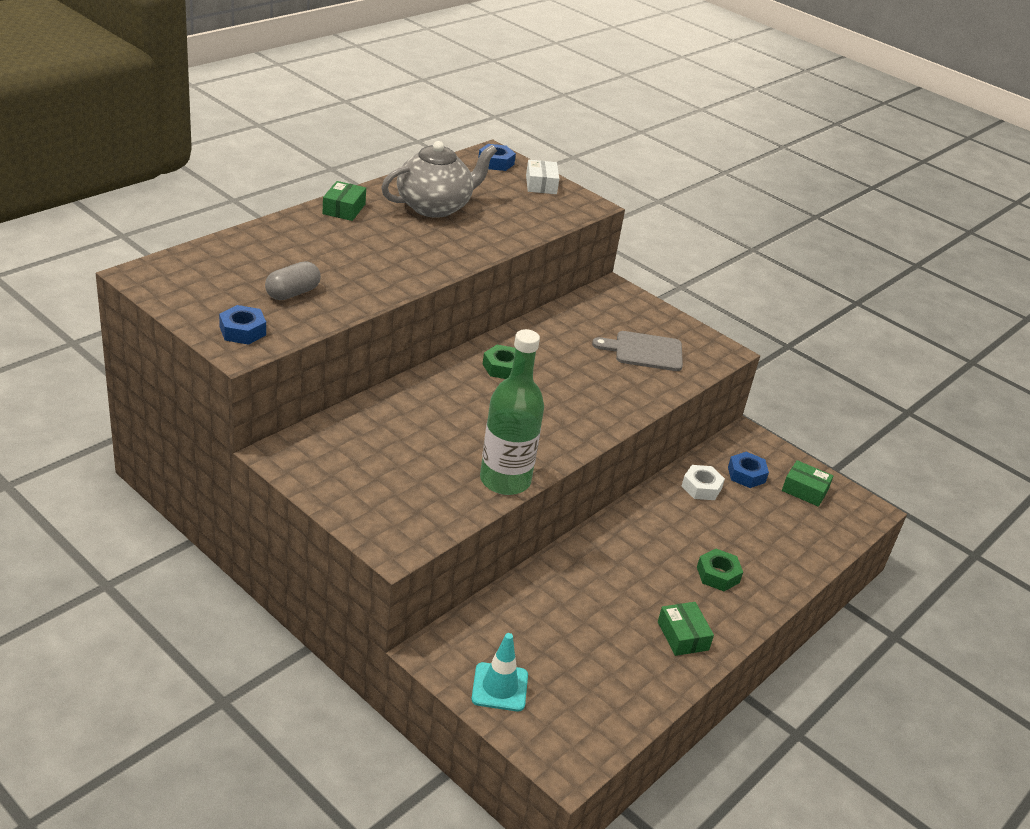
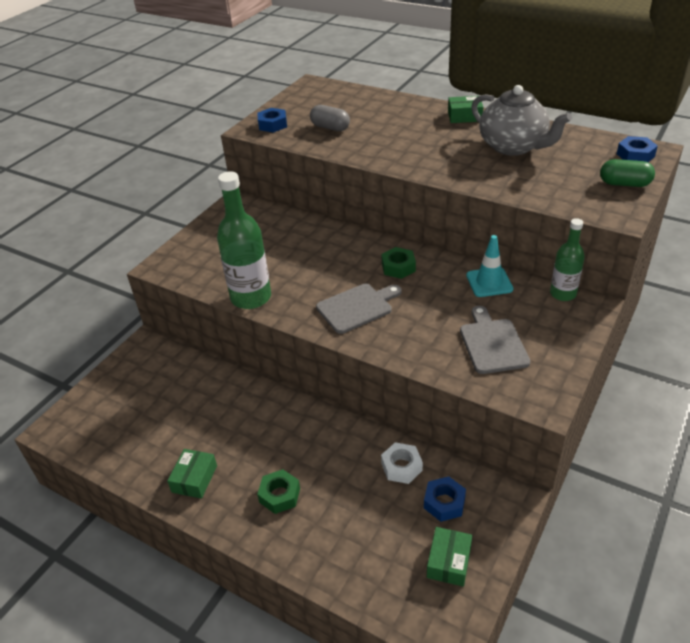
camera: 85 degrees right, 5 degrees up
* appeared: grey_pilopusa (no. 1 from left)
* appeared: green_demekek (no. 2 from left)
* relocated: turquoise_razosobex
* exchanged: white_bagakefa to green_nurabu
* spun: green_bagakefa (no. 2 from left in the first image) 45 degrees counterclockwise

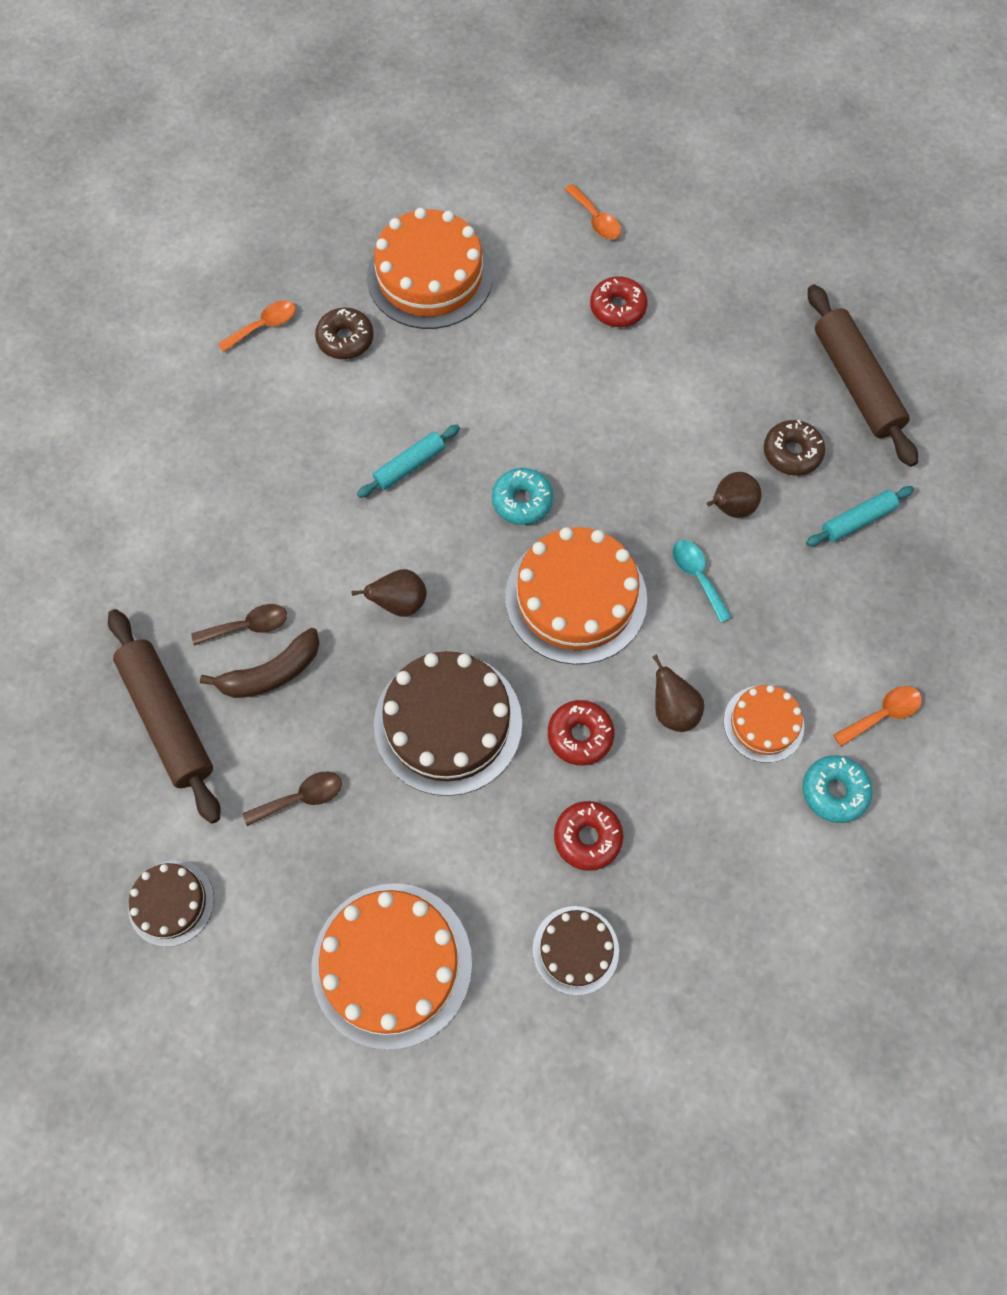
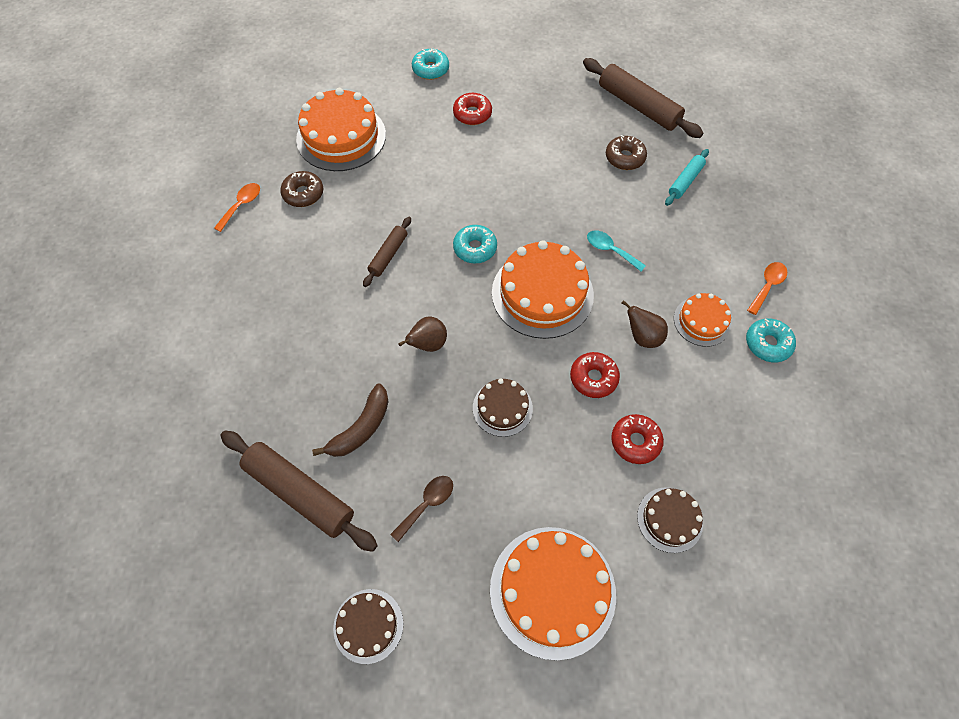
camera: 25 degrees left, 5 degrees down
* missing: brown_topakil (no. 1 from left)
* missing: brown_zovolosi (no. 3 from left)
* exchanged: orange_topakil (no. 2 from left) to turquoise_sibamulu (no. 1 from left)
* colour: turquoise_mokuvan (no. 1 from left) to brown_mokuvan (no. 2 from left)
* size: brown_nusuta (no. 2 from left) x0.54

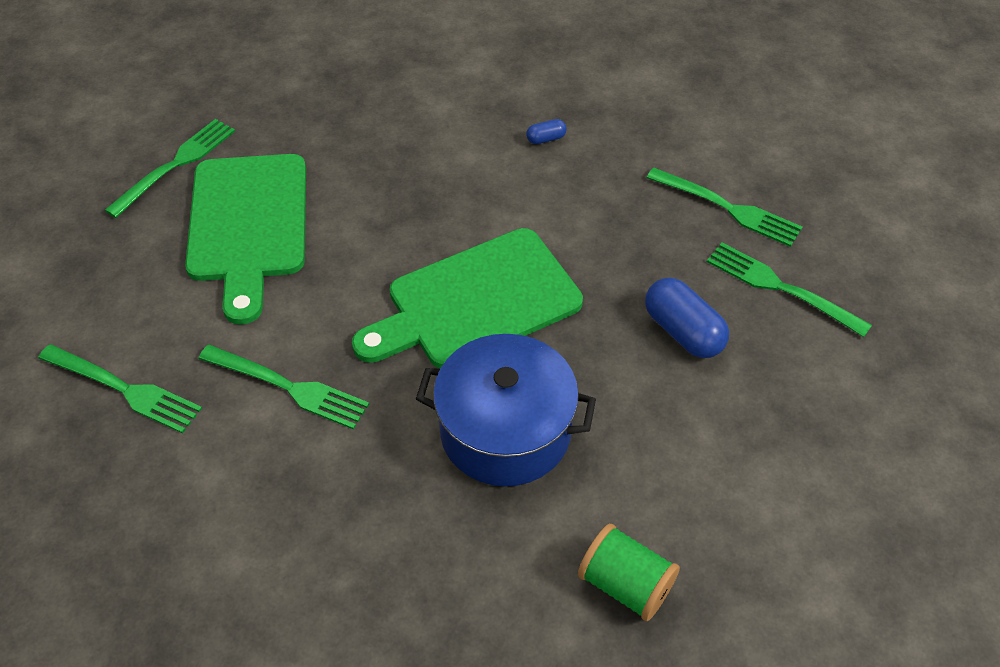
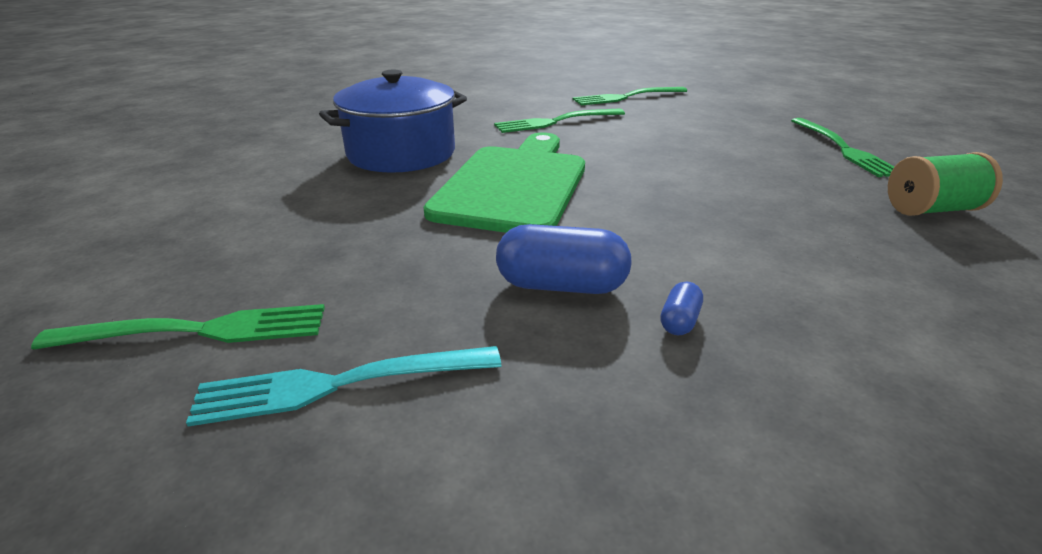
camera: 135 degrees right, 20 degrees down
* missing: green_pilopusa (no. 1 from left)
* relocated: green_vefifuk
* relocated: blue_nurabu (no. 2 from left in the first image) to blue_nurabu (no. 1 from left)
* colour: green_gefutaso (no. 4 from left) to turquoise_gefutaso

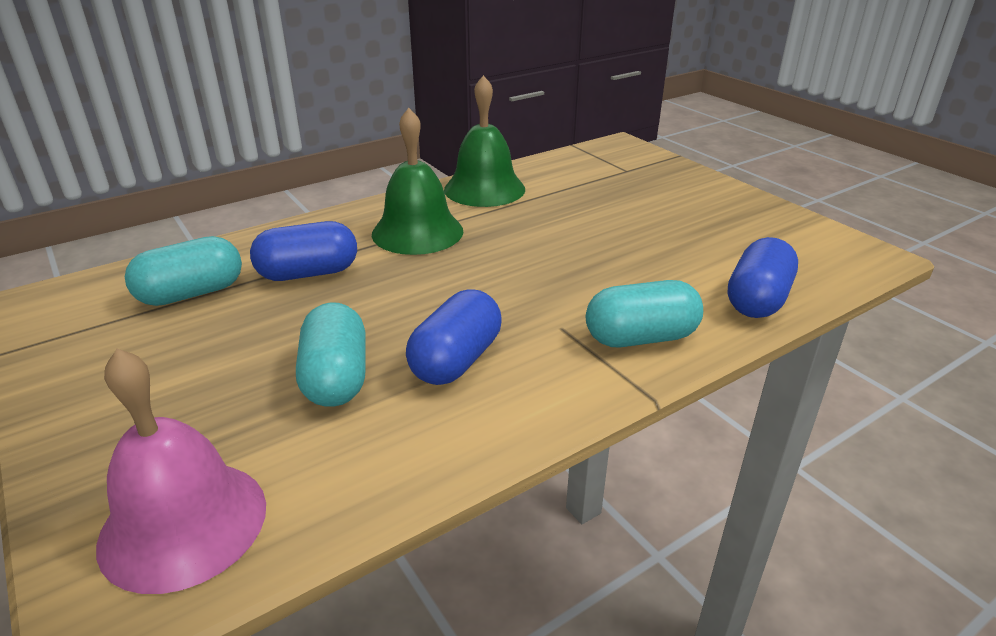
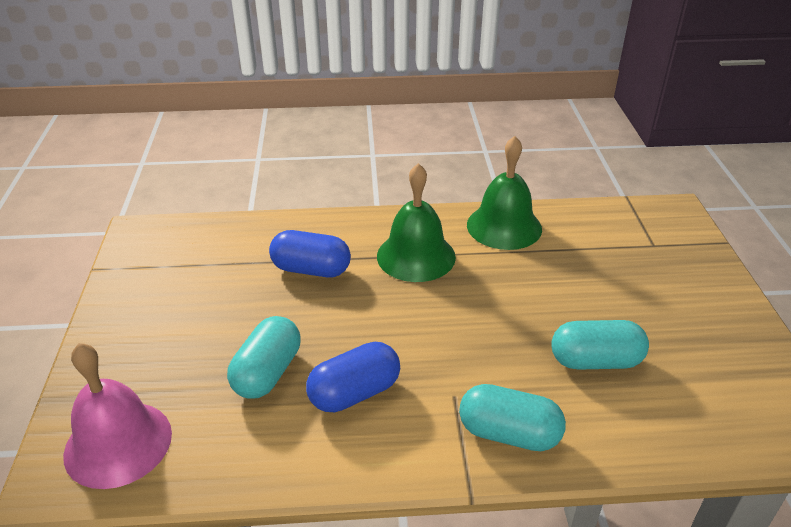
camera: 30 degrees right, 5 degrees up
* missing: blue_nurabu (no. 3 from left)
* relocated: turquoise_nurabu (no. 1 from left in the first image) to turquoise_nurabu (no. 3 from left)

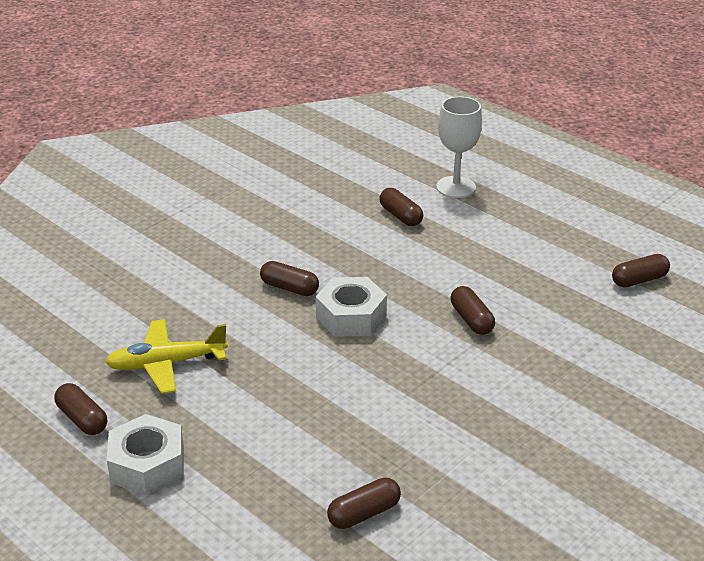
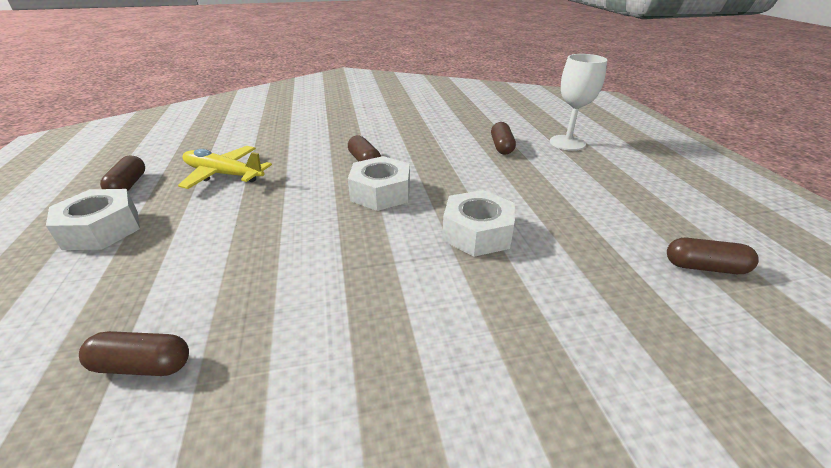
camera: 35 degrees right, 0 degrees up
* exchanged: brown_nurabu (no. 5 from left) to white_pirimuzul (no. 3 from left)

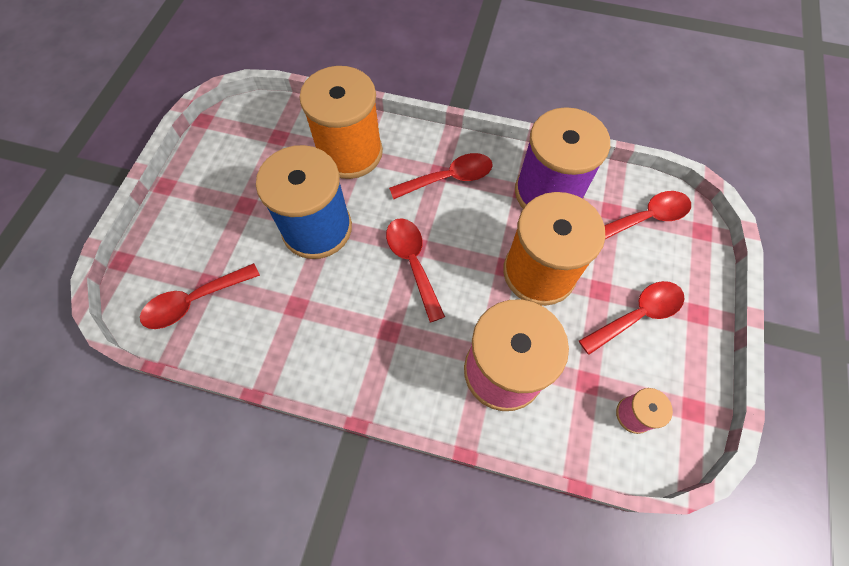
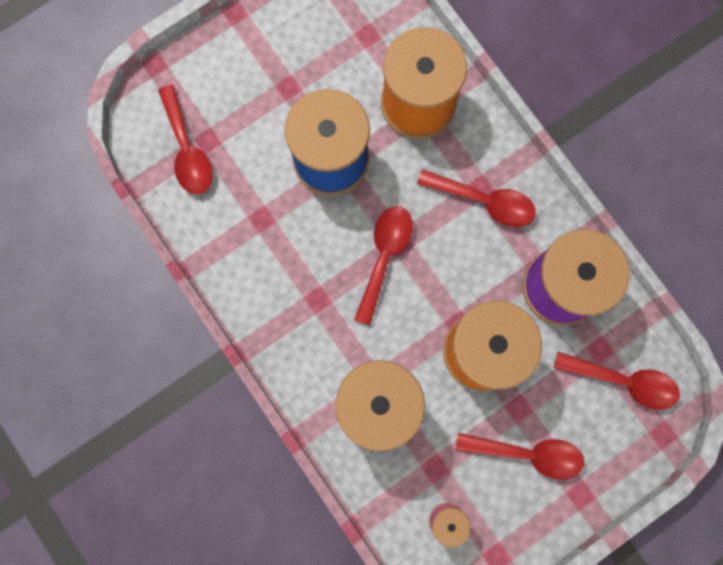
camera: 40 degrees right, 15 degrees up
* spun: red_topakil (no. 1 from left) 120 degrees counterclockwise

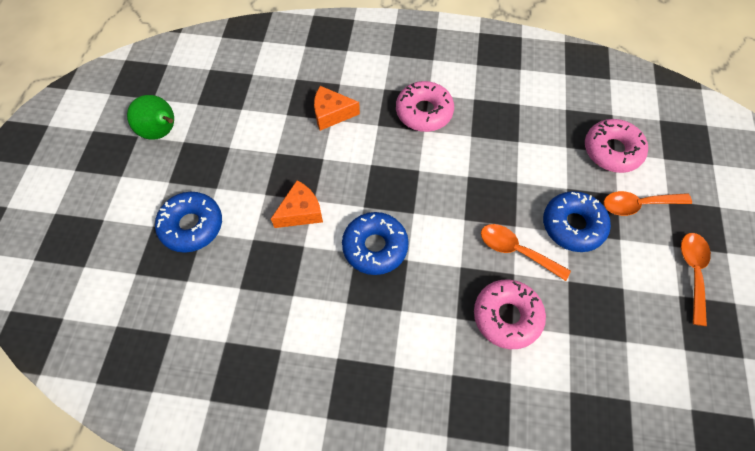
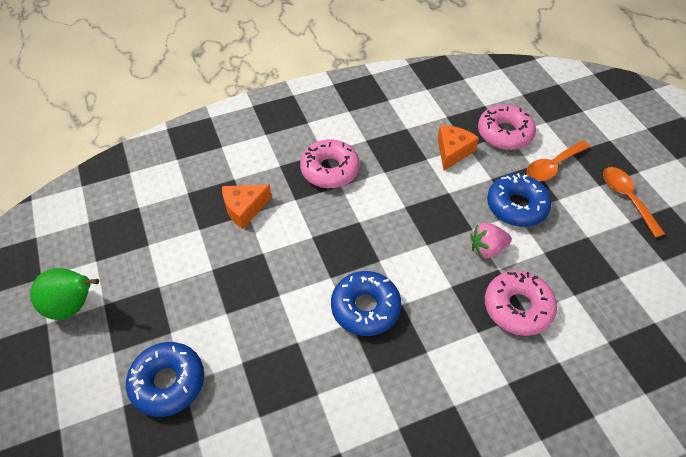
camera: 30 degrees left, 10 degrees down
* relocated: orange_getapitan (no. 1 from left in the first image) to orange_getapitan (no. 2 from left)
* exchanged: orange_topakil (no. 1 from left) to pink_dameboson

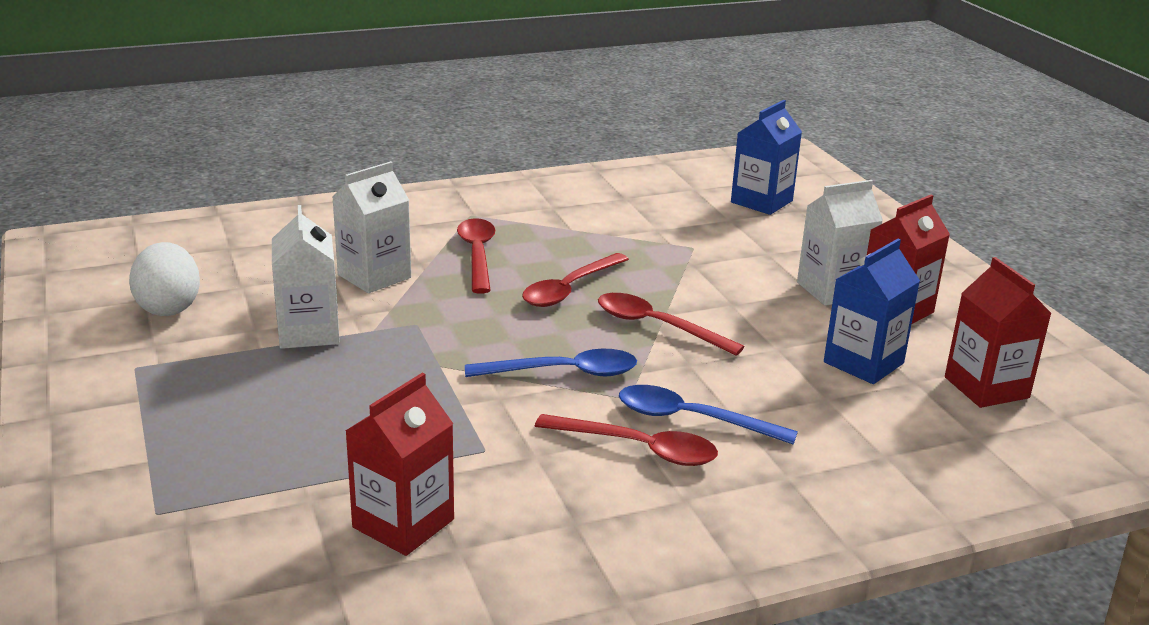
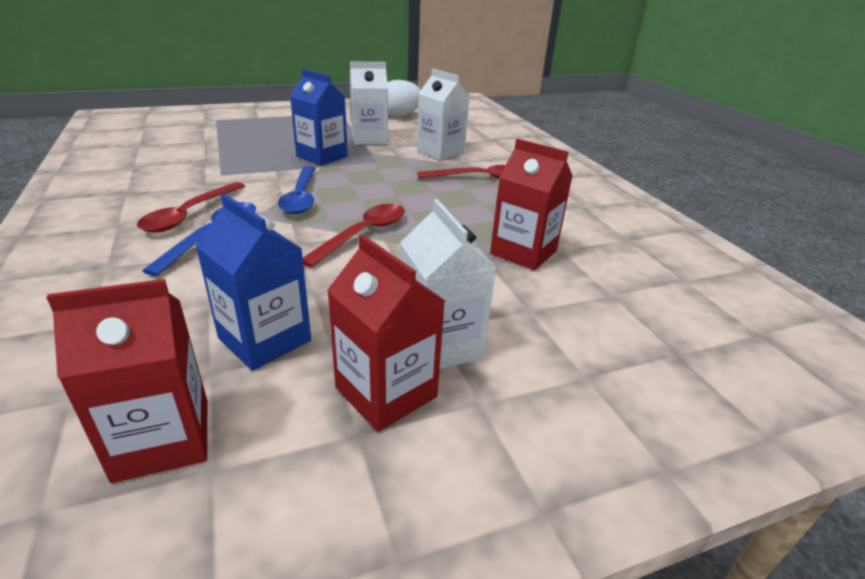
camera: 90 degrees right, 5 degrees up
* missing: red_topakil (no. 2 from left)
* relocated: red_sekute (no. 1 from left in the first image) to red_sekute (no. 3 from left)
* relocated: blue_sekute (no. 1 from left in the first image) to blue_sekute (no. 2 from left)

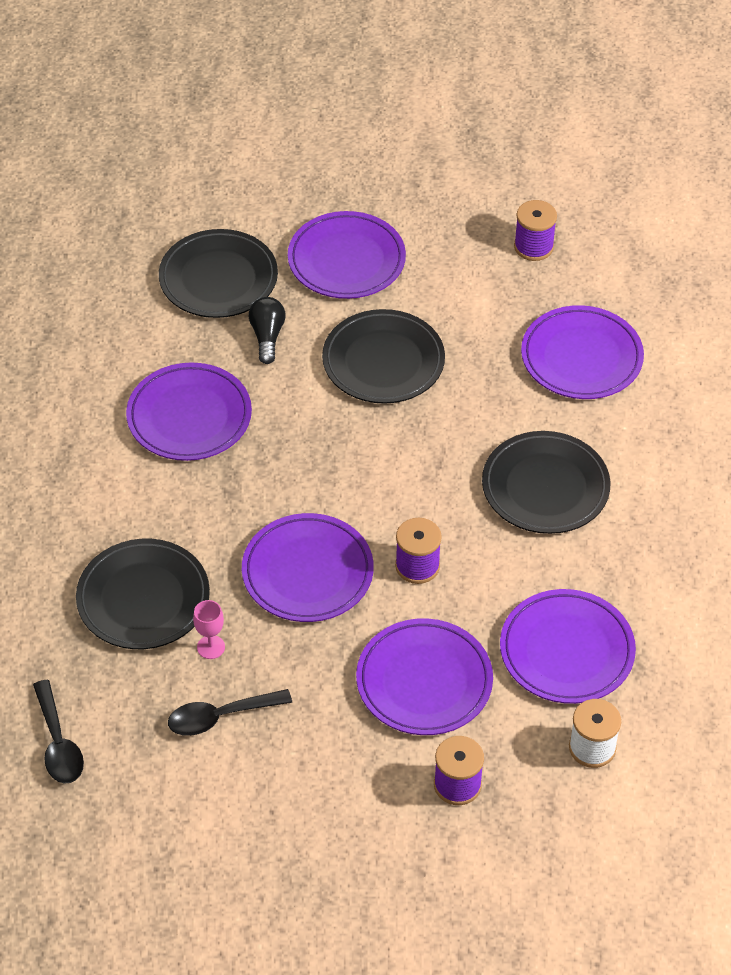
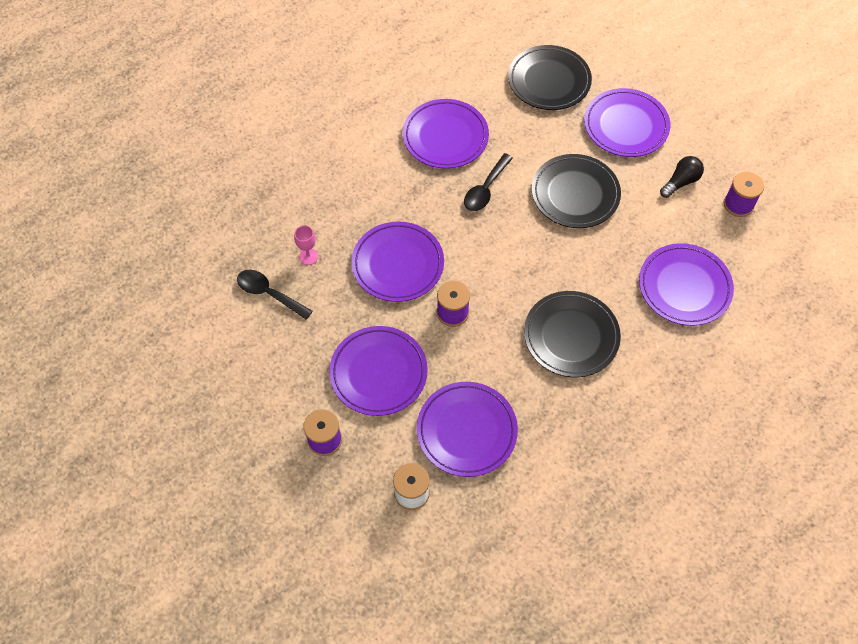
camera: 50 degrees right, 10 degrees up
* missing: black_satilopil (no. 1 from left)
* relocated: black_topakil (no. 1 from left in the first image) to black_topakil (no. 2 from left)
* relocated: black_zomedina

